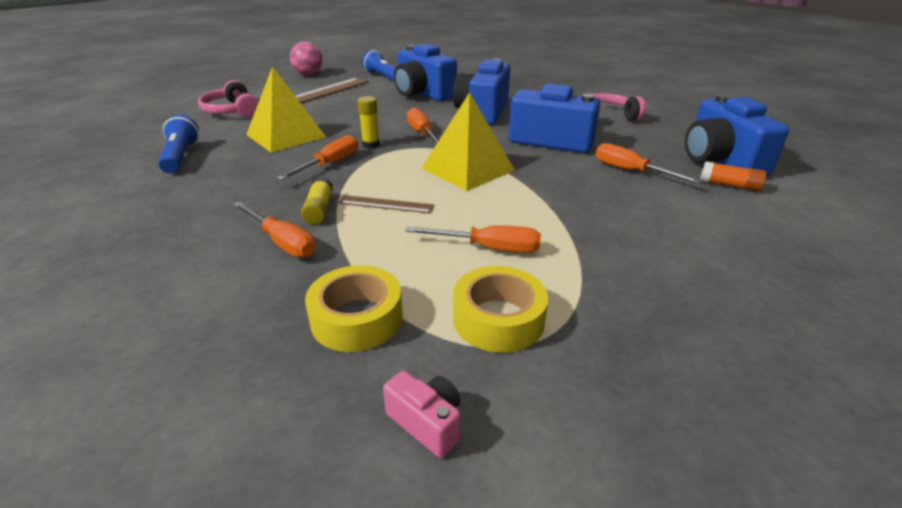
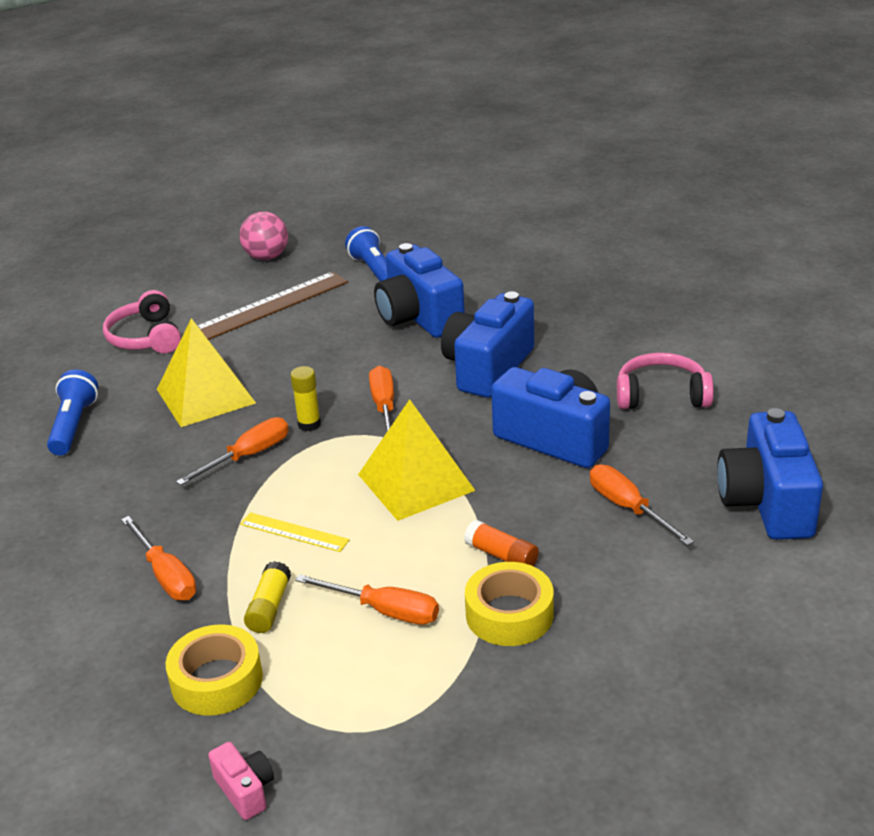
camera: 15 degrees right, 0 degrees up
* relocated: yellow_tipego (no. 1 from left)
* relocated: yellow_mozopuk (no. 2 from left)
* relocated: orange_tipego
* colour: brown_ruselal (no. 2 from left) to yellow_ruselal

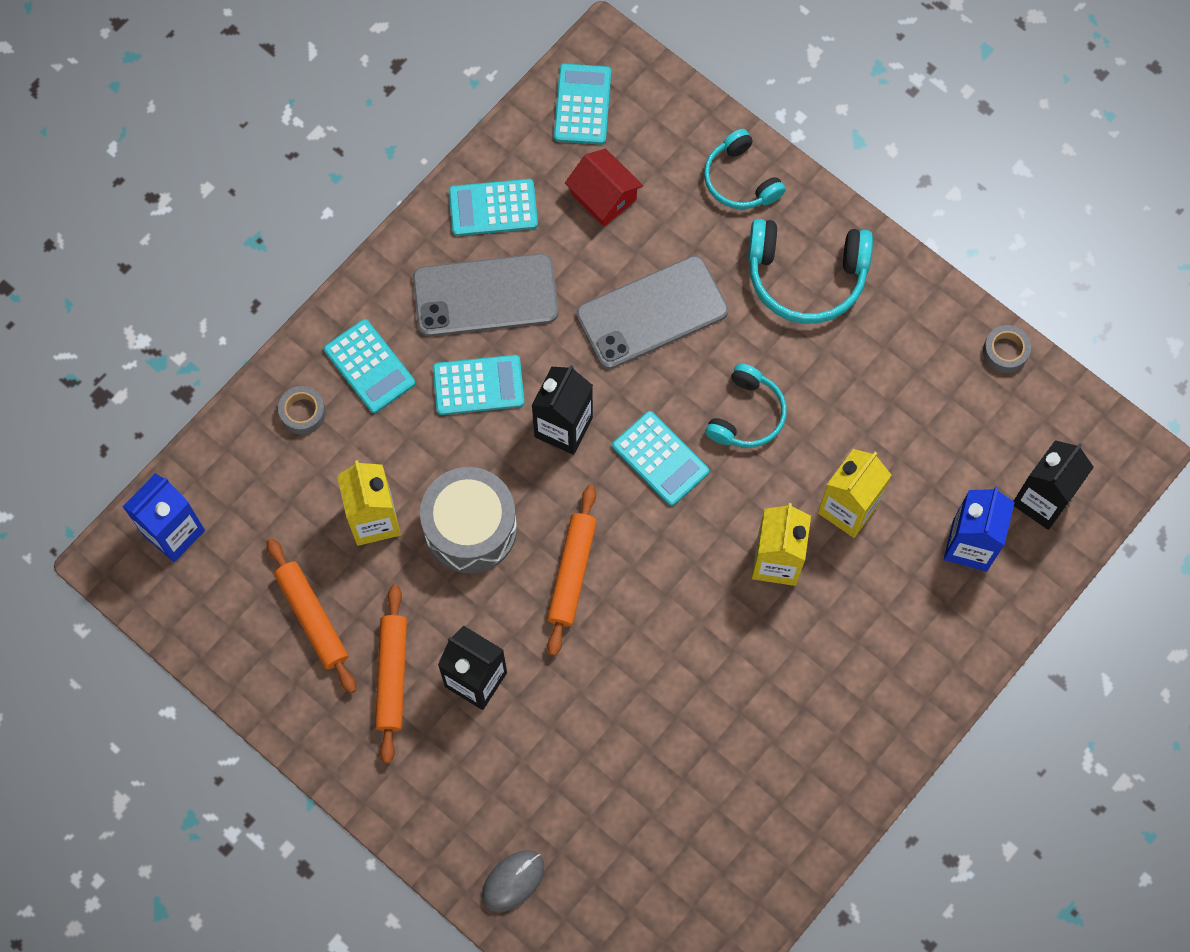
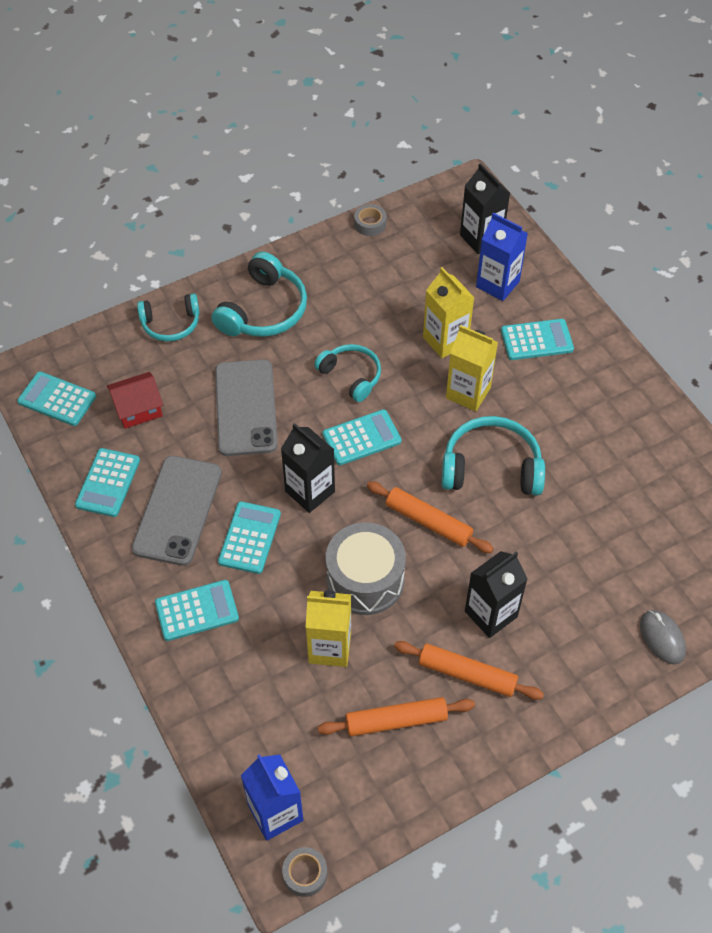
camera: 70 degrees left, 15 degrees down
* appeared: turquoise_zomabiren (no. 4 from left)
* appeared: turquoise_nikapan (no. 6 from left)
* relocated: grey_mozopuk (no. 1 from left)

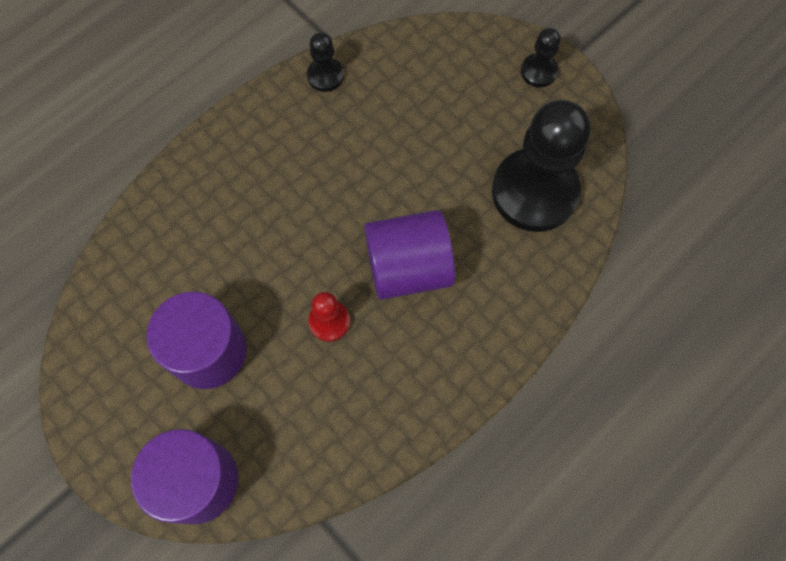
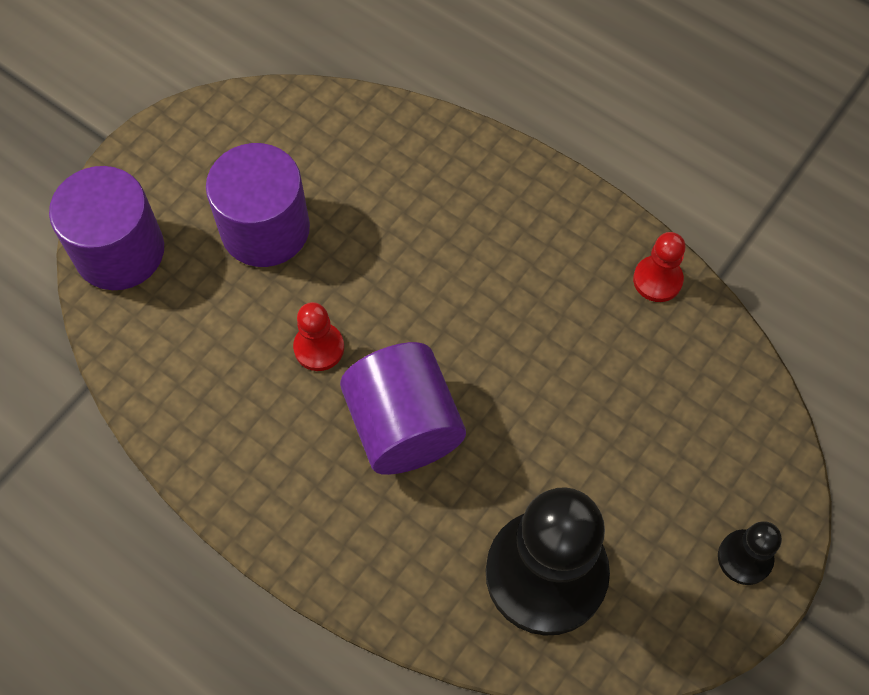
camera: 80 degrees right, 5 degrees down
* colour: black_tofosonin (no. 1 from left) to red_tofosonin (no. 2 from left)

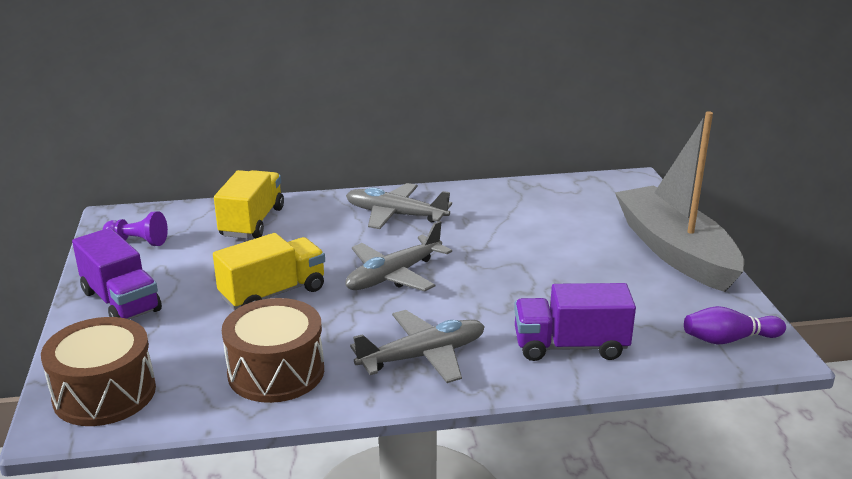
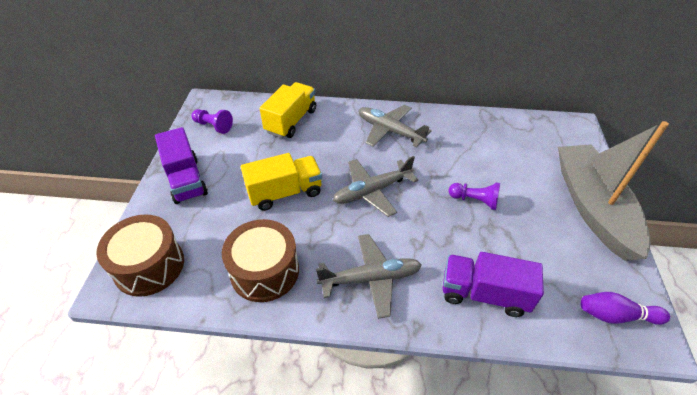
camera: 15 degrees right, 20 degrees up
* appeared: purple_tofosonin (no. 2 from left)

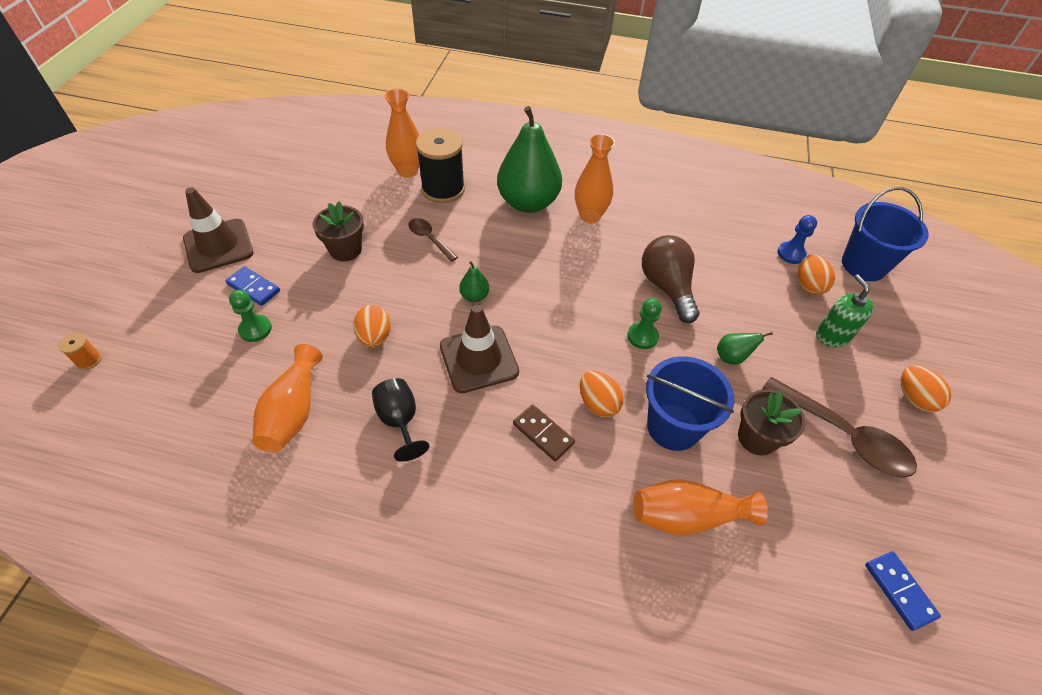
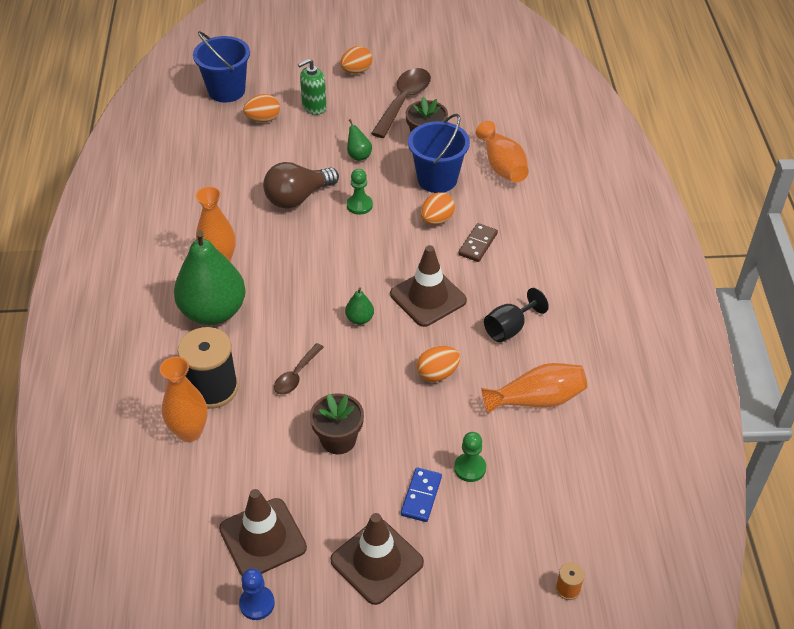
camera: 105 degrees left, 5 degrees down
* missing: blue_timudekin (no. 2 from left)
* appeared: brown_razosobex (no. 1 from left)
* relocated: blue_tofosonin

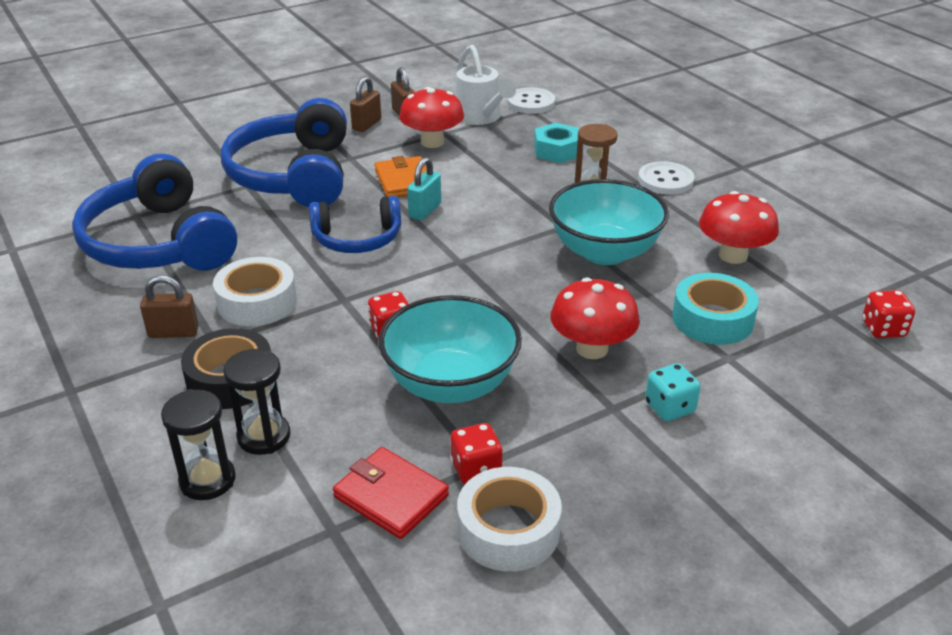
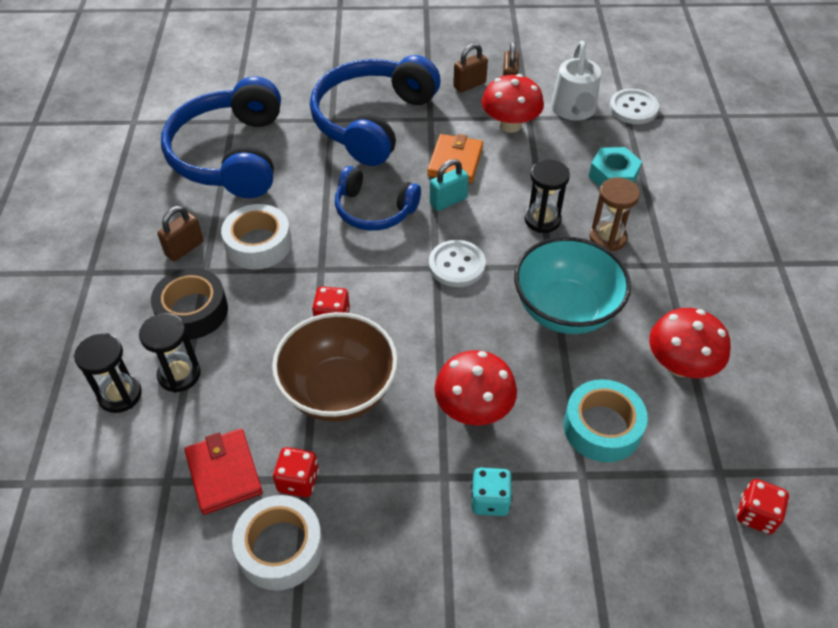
camera: 30 degrees right, 15 degrees up
* appeared: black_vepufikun (no. 3 from left)
* relocated: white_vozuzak (no. 2 from left in the first image) to white_vozuzak (no. 1 from left)
* colour: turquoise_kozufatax (no. 1 from left) to brown_kozufatax
* spun: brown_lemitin (no. 1 from left) 75 degrees counterclockwise

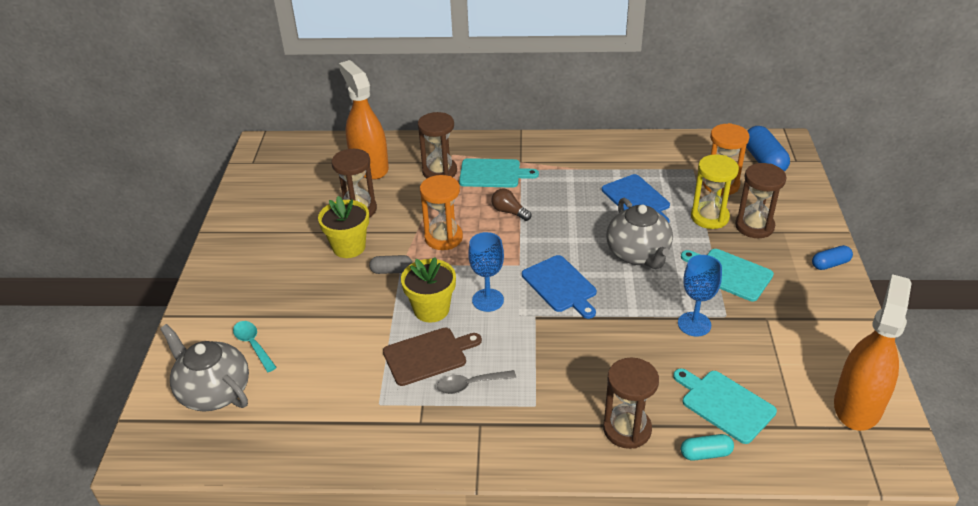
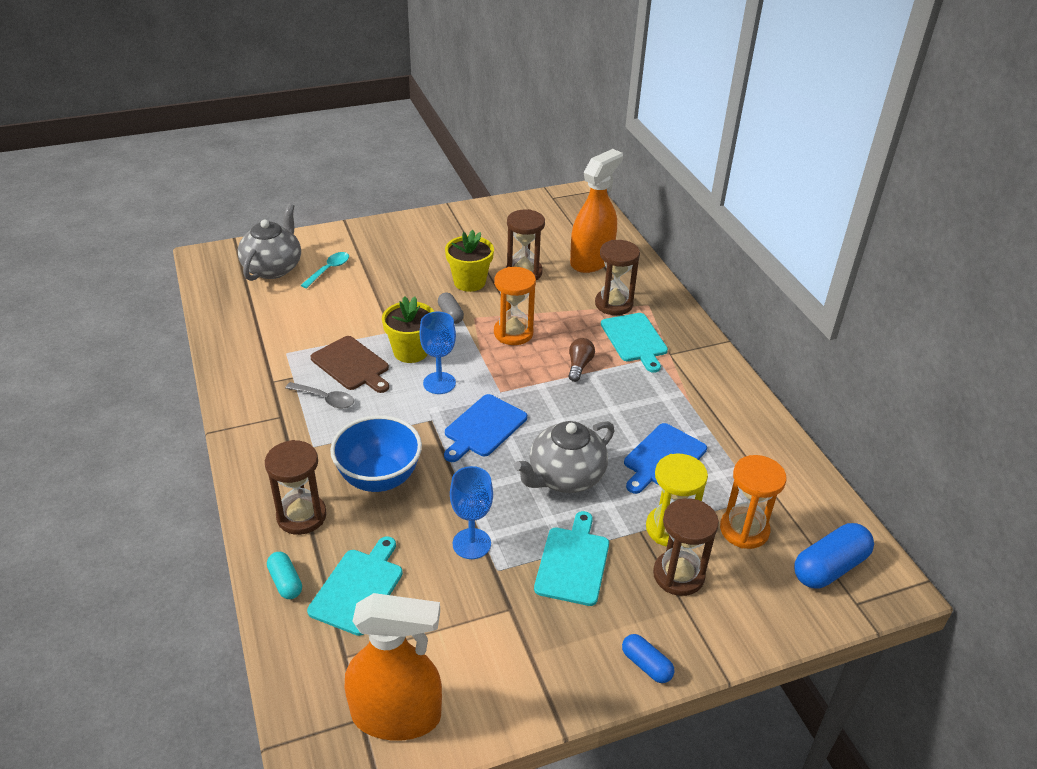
camera: 65 degrees right, 0 degrees up
* appeared: blue_kozufatax
* spun: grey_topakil 150 degrees clockwise

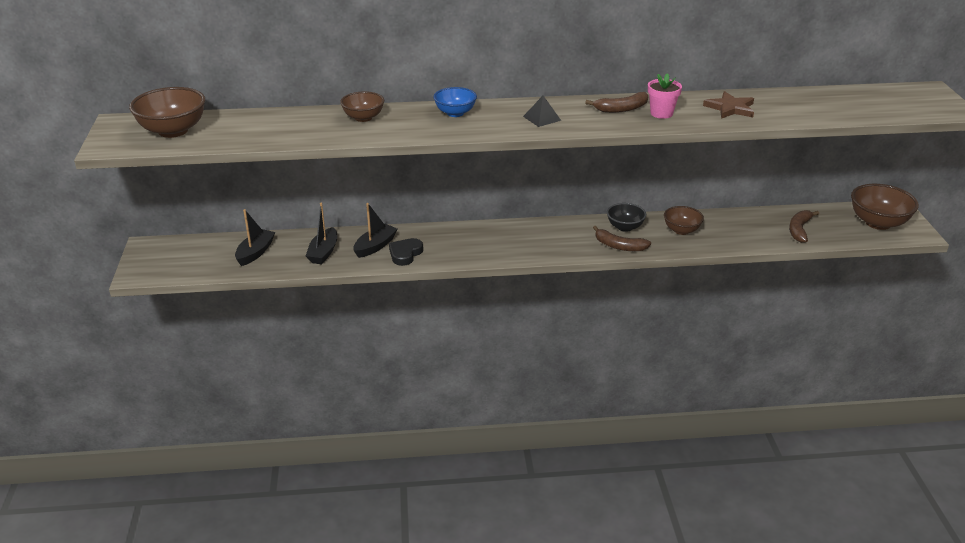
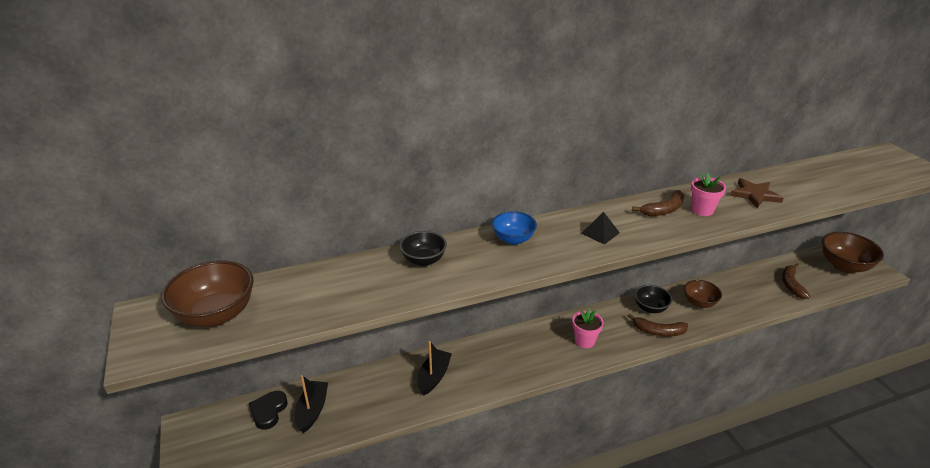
camera: 15 degrees left, 0 degrees up
* missing: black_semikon (no. 2 from left)
* appeared: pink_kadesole (no. 1 from left)
* relocated: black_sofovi
* colour: brown_kozufatax (no. 2 from left) to black_kozufatax (no. 1 from left)

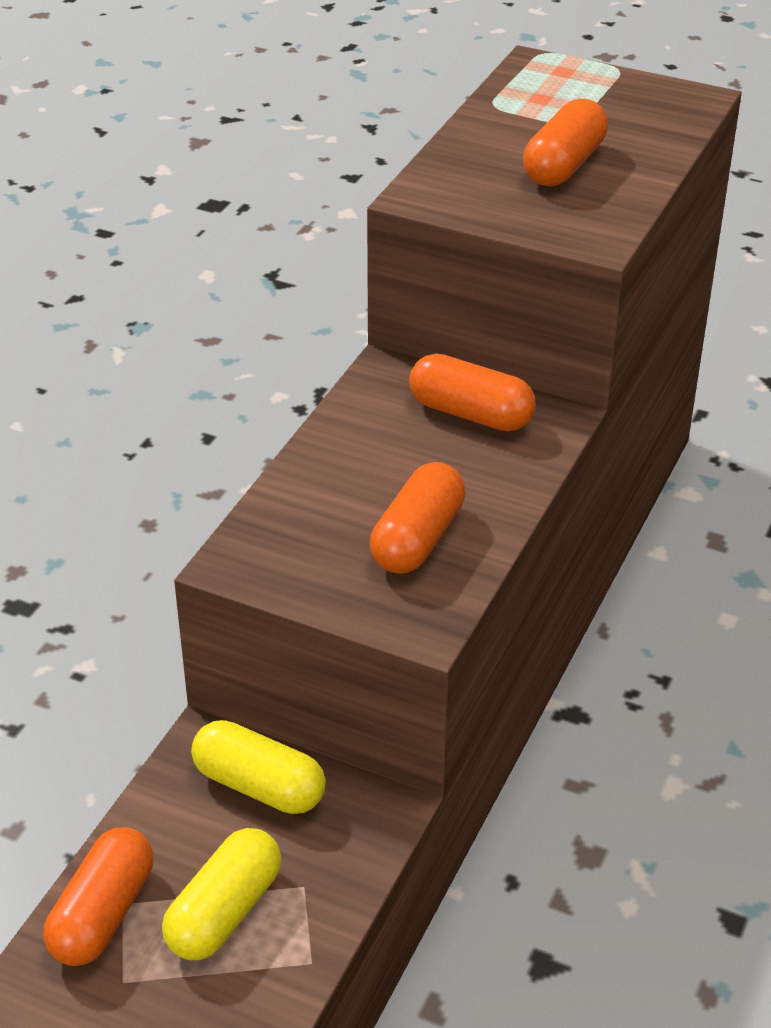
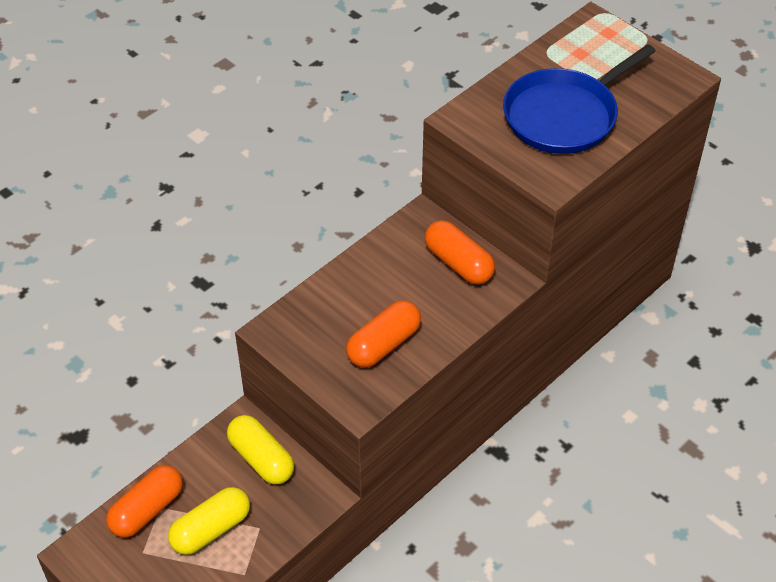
camera: 20 degrees right, 10 degrees up
* exchanged: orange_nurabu (no. 4 from left) to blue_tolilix

